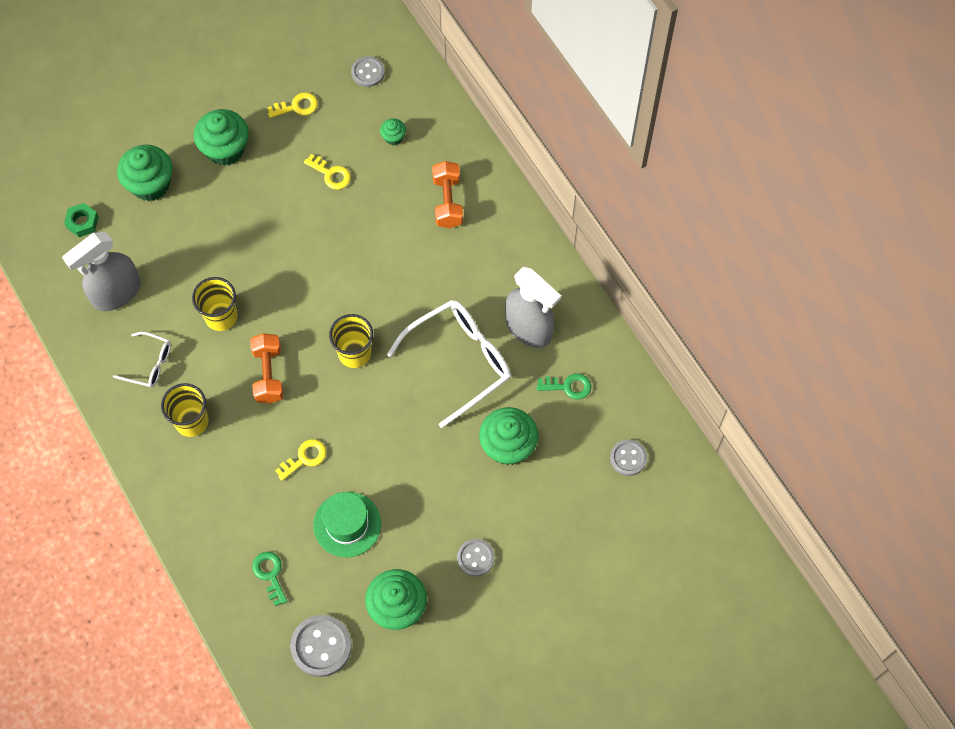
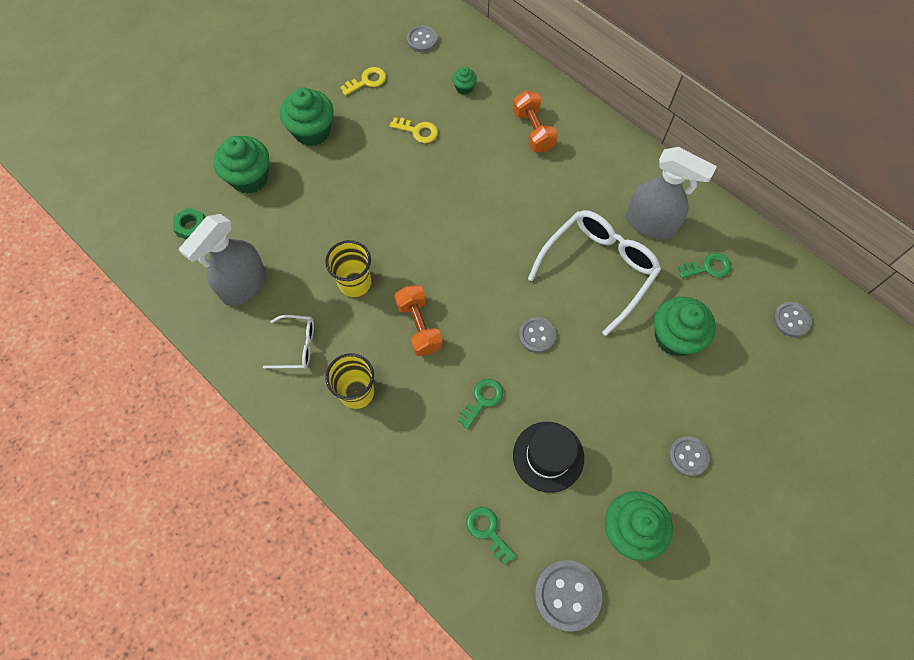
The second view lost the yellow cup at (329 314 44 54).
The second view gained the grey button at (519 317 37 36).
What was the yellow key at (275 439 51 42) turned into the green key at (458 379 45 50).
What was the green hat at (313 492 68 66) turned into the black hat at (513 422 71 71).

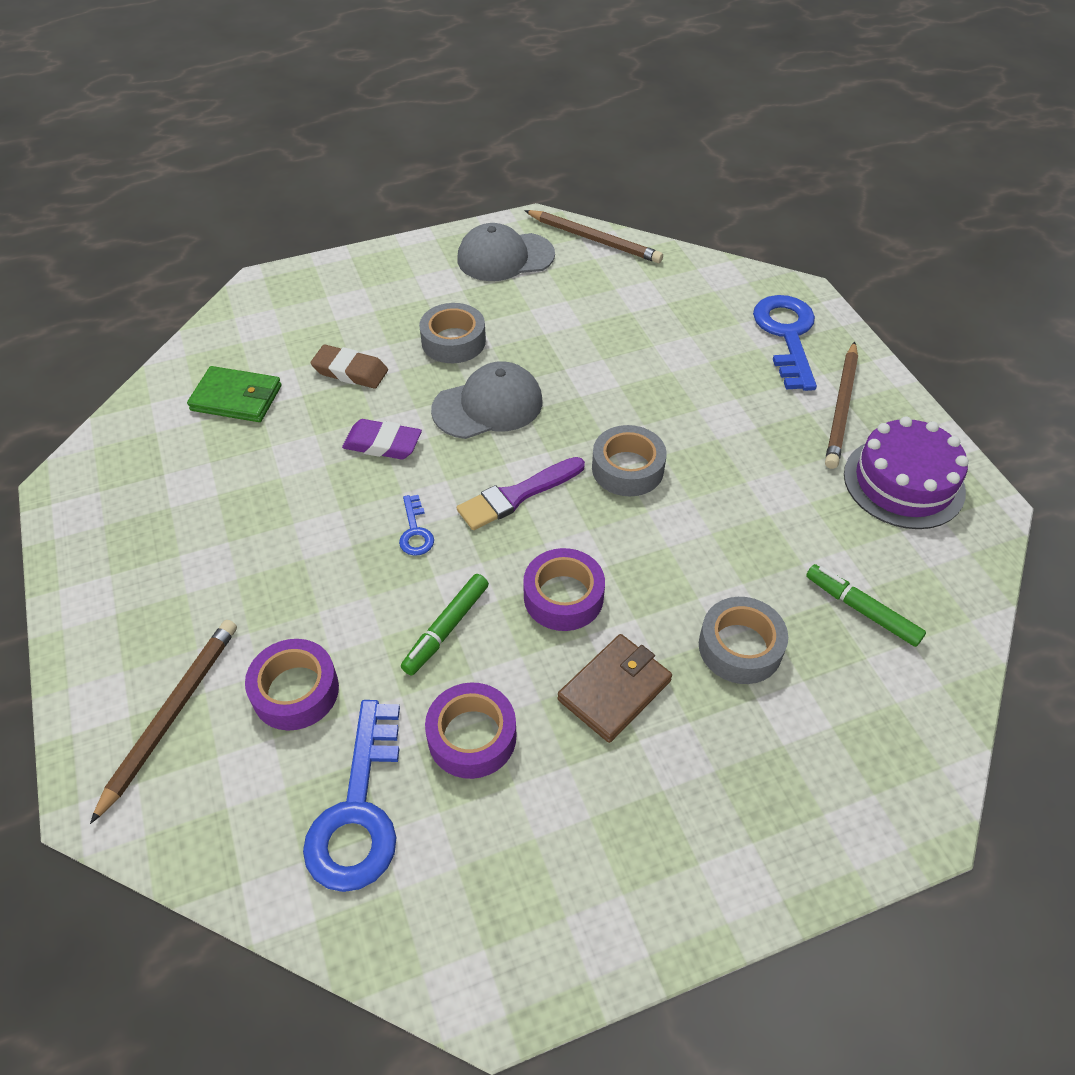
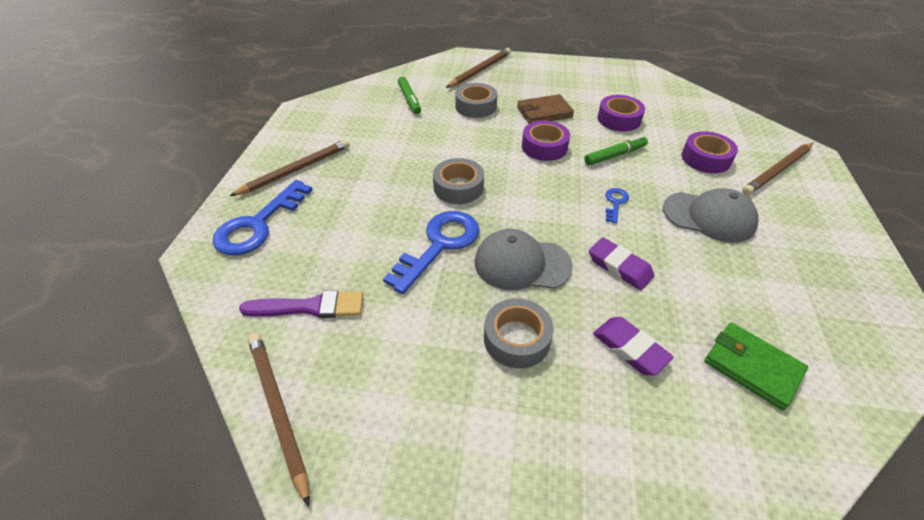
The second view lost the purple cake at (844 416 125 113).
The second view gained the brown pencil at (446 48 65 40).
The blue key ended up elsewhere, having gone from (303 700 97 192) to (383 211 97 83).
The purple brush ended up elsewhere, having gone from (457 457 128 73) to (239 290 124 28).
The grey cap ended up elsewhere, having gone from (458 223 97 58) to (663 188 95 55).
What was the brown eraser at (310 345 78 44) turned into the purple eraser at (593 317 81 58).

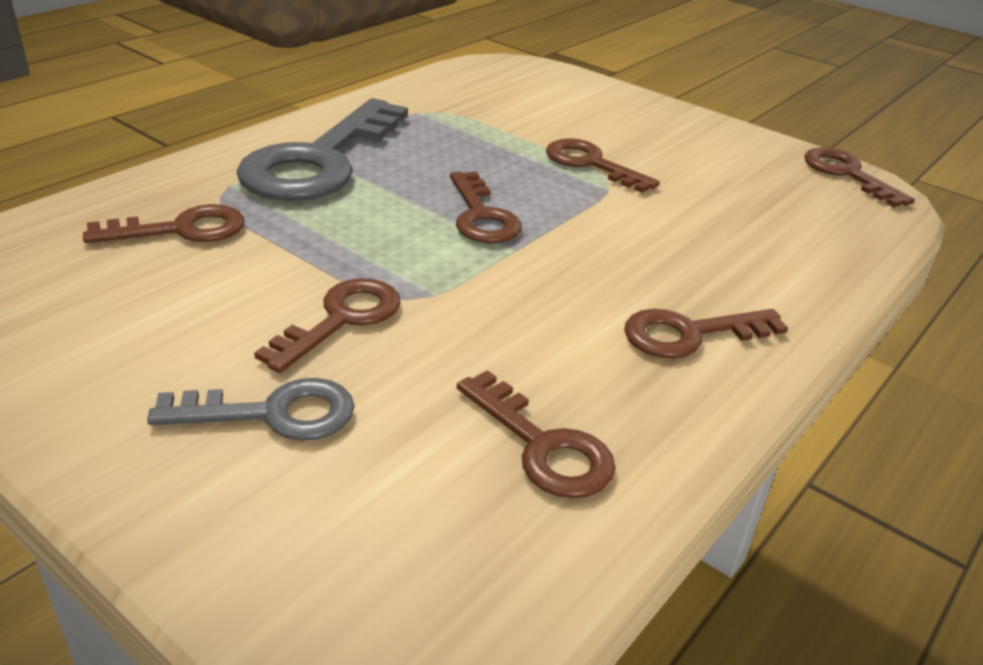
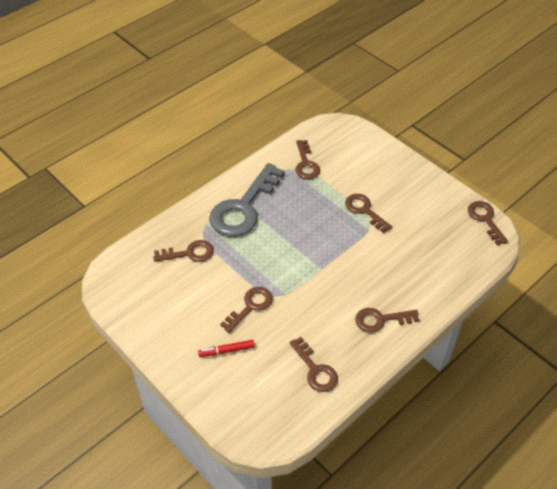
The brown key ended up elsewhere, having gone from (450 172 72 71) to (295 140 25 39).
Where the grey key stood at (147 378 208 63), the red marker came to stand at (198 340 57 17).

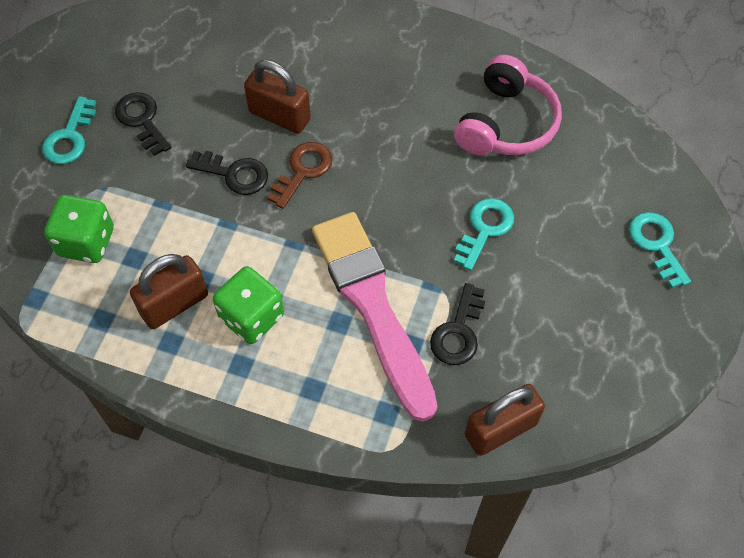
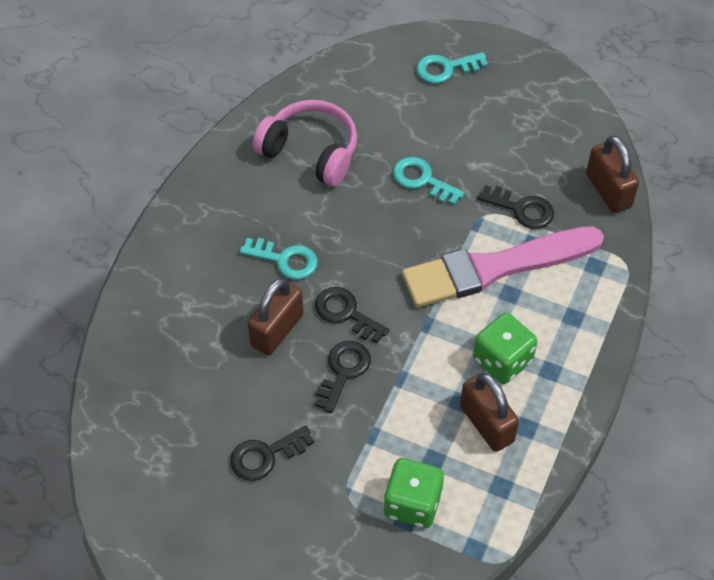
The turquoise key ended up elsewhere, having gone from (42 96 54 68) to (240 238 78 42).
What was the brown key at (267 142 65 67) turned into the black key at (315 287 74 56).

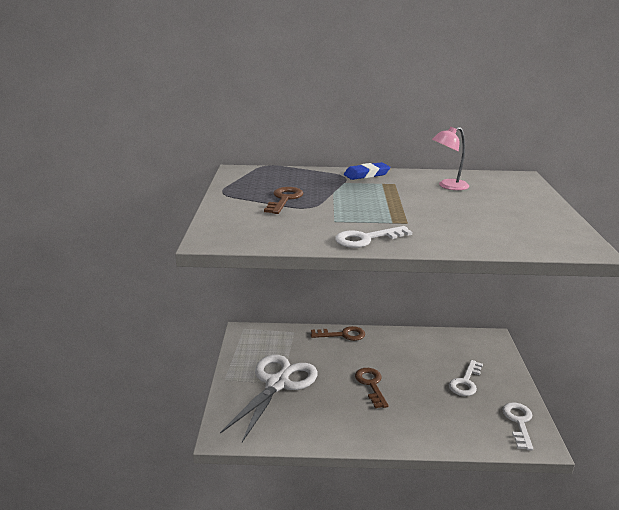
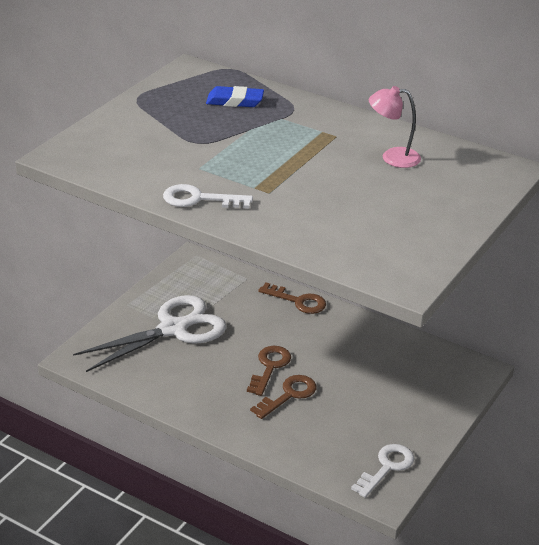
The second view lost the white key at (449 360 34 36).
The brown key ended up elsewhere, having gone from (264 187 39 27) to (250 375 66 44).
The blue eraser ended up elsewhere, having gone from (344 162 46 18) to (206 86 58 21).

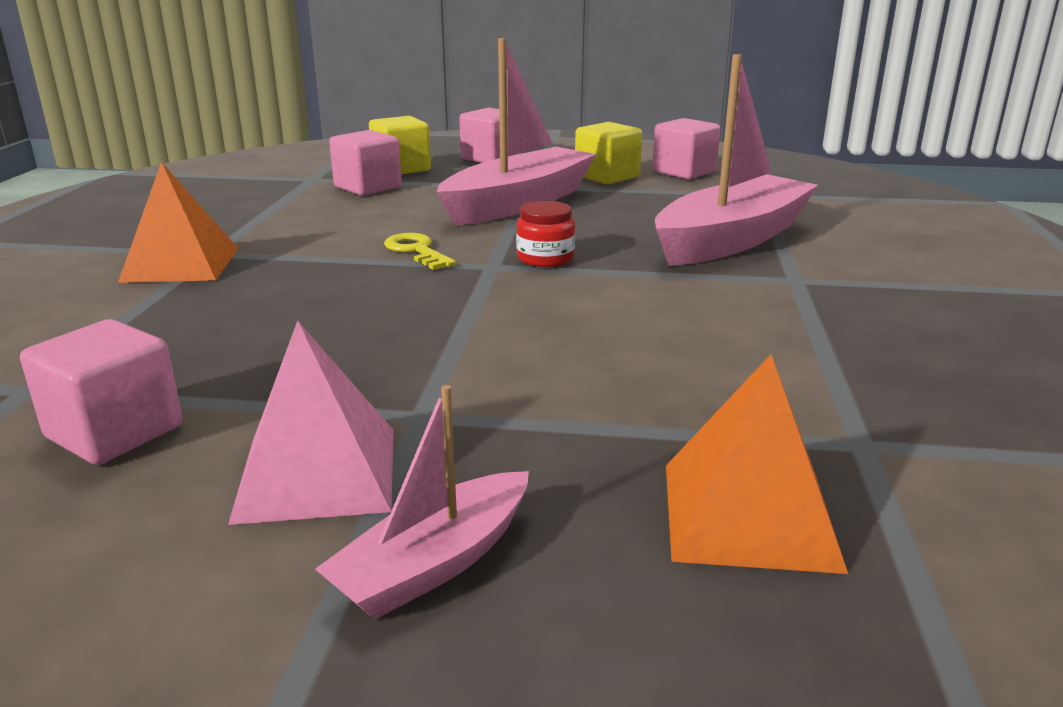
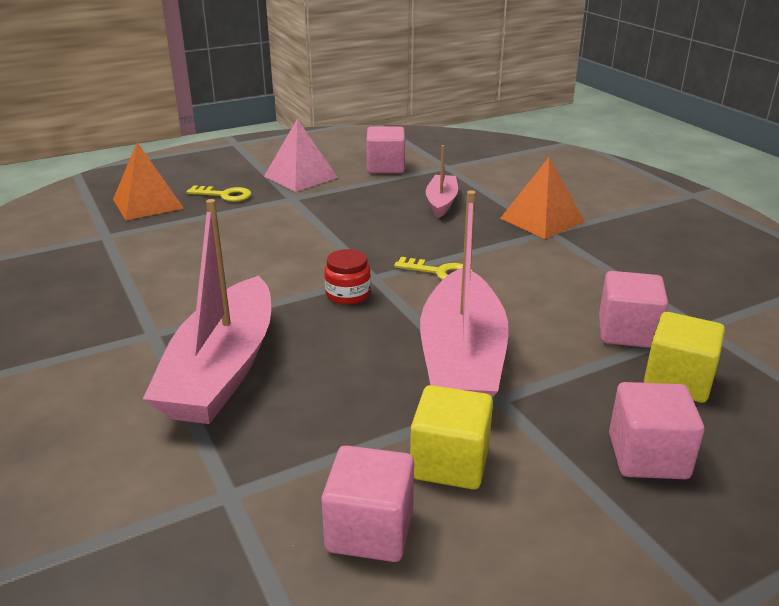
The second view gained the yellow key at (186 185 65 17).
The pink boat ended up elsewhere, having gone from (315 385 214 234) to (426 145 32 73).

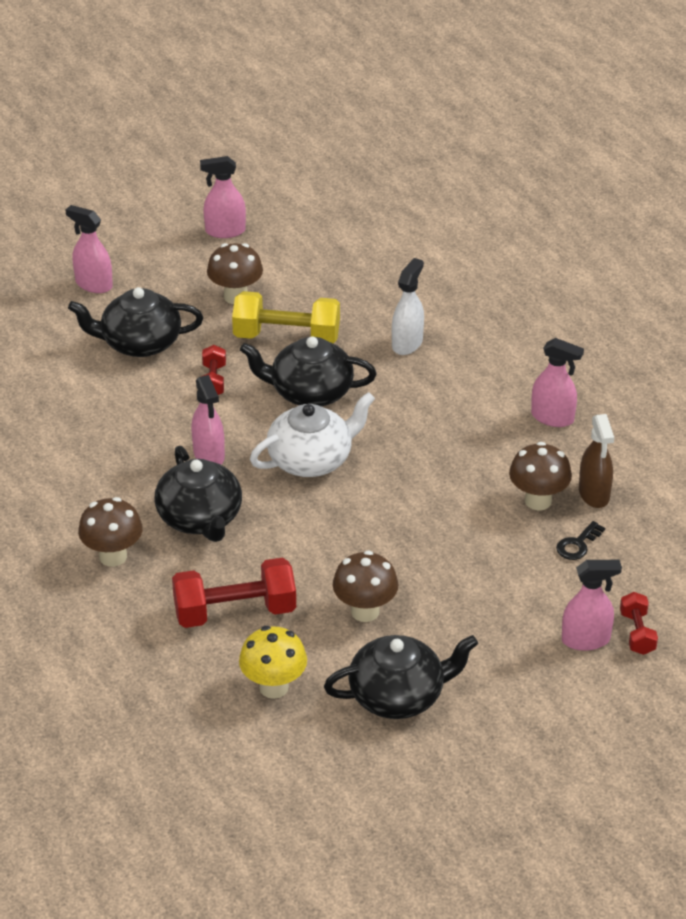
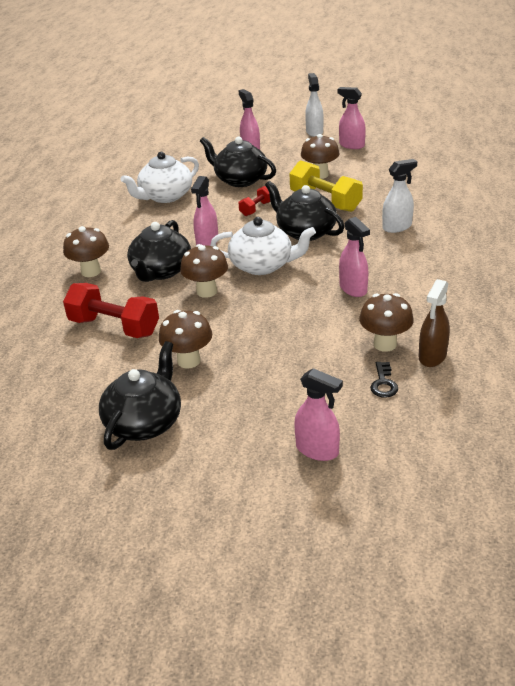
The second view lost the yellow mushroom at (239 626 68 73).
The second view lost the red dumbbell at (620 592 38 63).
The second view gained the white teapot at (120 152 79 51).
The second view gained the brown mushroom at (180 244 48 54).
The second view gained the white spray bottle at (305 73 19 64).
The pink spray bottle ended up elsewhere, having gone from (531 338 53 89) to (339 217 31 80).
The black teapot at (324 635 154 84) ended up facing another way, 90 degrees counterclockwise from before.
The black key at (556 521 49 39) ended up facing another way, 75 degrees counterclockwise from before.

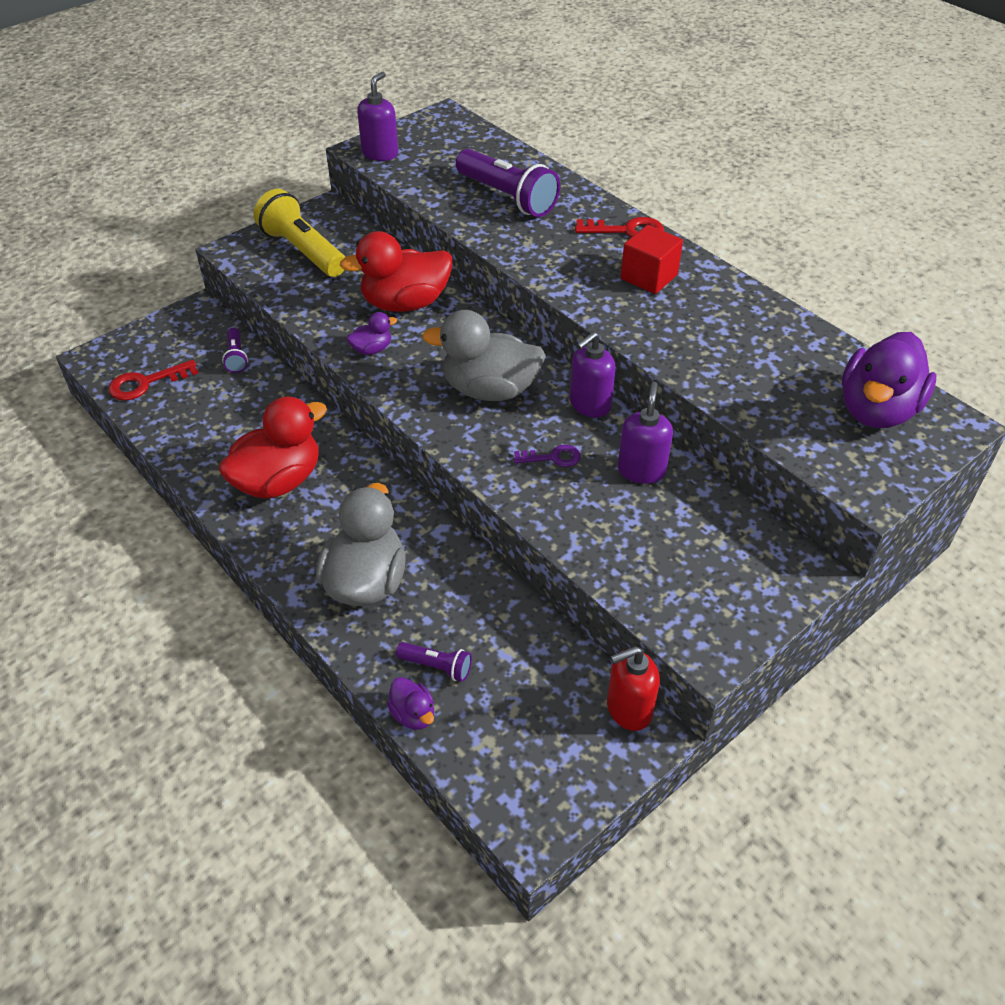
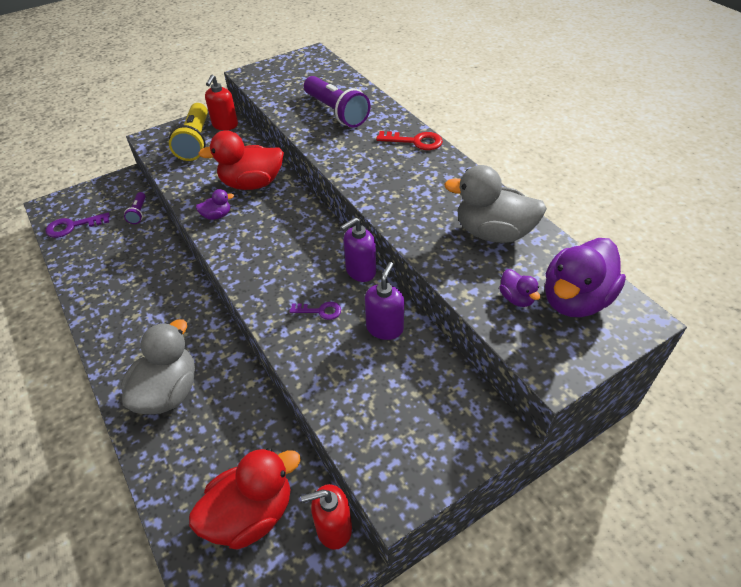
The second view lost the purple soap dispenser at (357 72 41 89).
The second view lost the purple flashlight at (396 642 76 40).
The second view lost the red cube at (621 225 62 69).
The second view gained the red soap dispenser at (205 75 33 55).
The red duck ended up elsewhere, having gone from (218 397 109 102) to (189 448 112 102).
The purple duck ended up elsewhere, having gone from (387 677 47 53) to (499 269 41 38).
The grey duck ended up elsewhere, having gone from (422 310 124 91) to (444 165 103 78).
What was the red key at (108 360 90 41) turned into the purple key at (45 213 65 25).
The yellow flashlight at (254 189 91 88) ended up facing another way, 150 degrees counterclockwise from before.

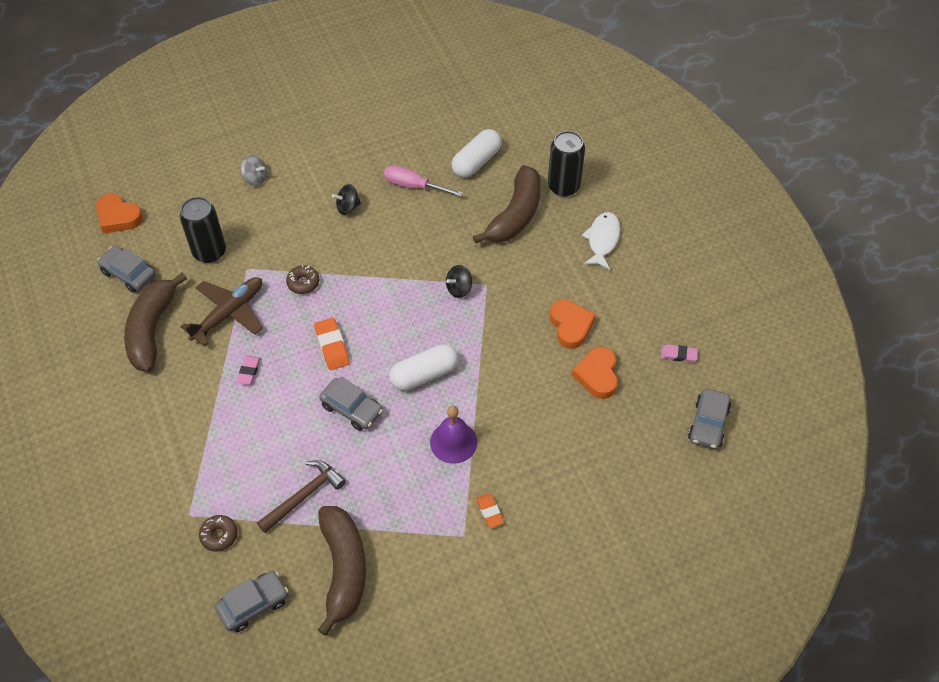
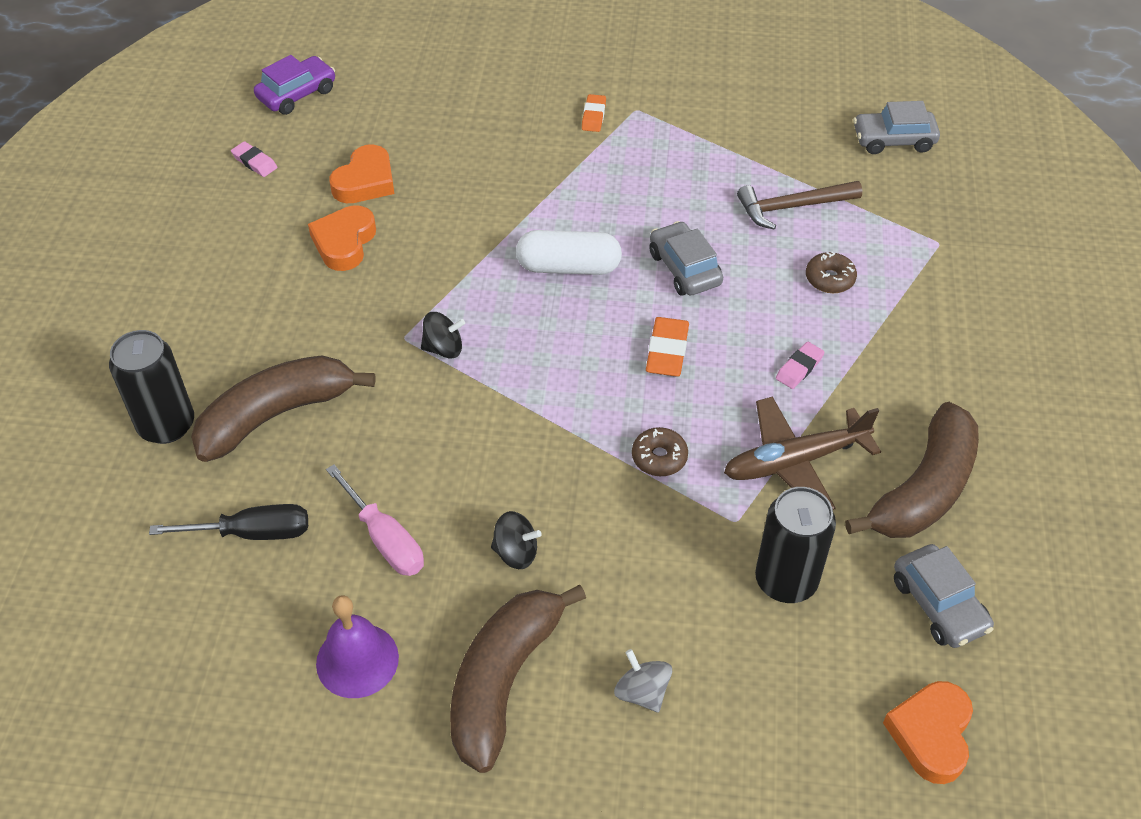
The second view lost the white fish at (582 212 38 58).
The brown donut ended up elsewhere, having gone from (199 515 38 36) to (806 251 51 42).
The brown banana ended up elsewhere, having gone from (318 506 48 130) to (450 585 136 188).
The purple bell ended up elsewhere, having gone from (430 406 47 58) to (316 595 83 103).
Where the white capsule stood at (451 129 51 49), the black screwdriver came to stand at (149 504 159 36).
What was the grey car at (688 388 43 61) turned into the purple car at (254 55 81 60).
The orange heart at (96 194 47 39) ended up facing another way, 135 degrees counterclockwise from before.

